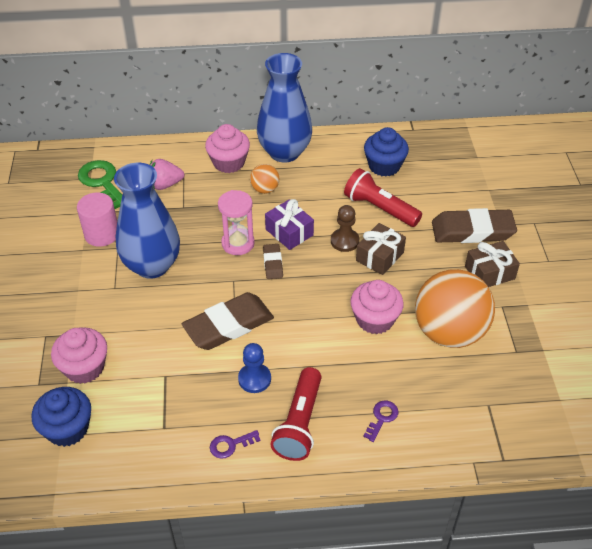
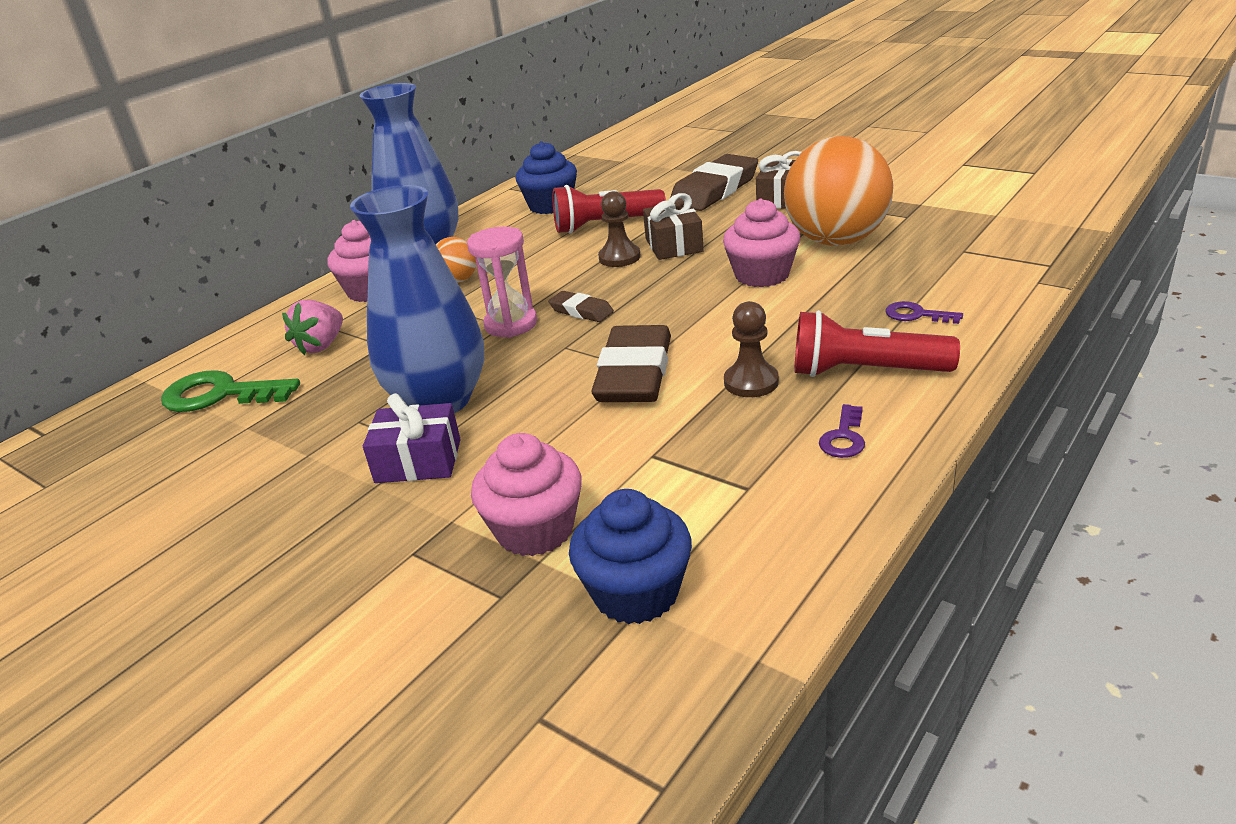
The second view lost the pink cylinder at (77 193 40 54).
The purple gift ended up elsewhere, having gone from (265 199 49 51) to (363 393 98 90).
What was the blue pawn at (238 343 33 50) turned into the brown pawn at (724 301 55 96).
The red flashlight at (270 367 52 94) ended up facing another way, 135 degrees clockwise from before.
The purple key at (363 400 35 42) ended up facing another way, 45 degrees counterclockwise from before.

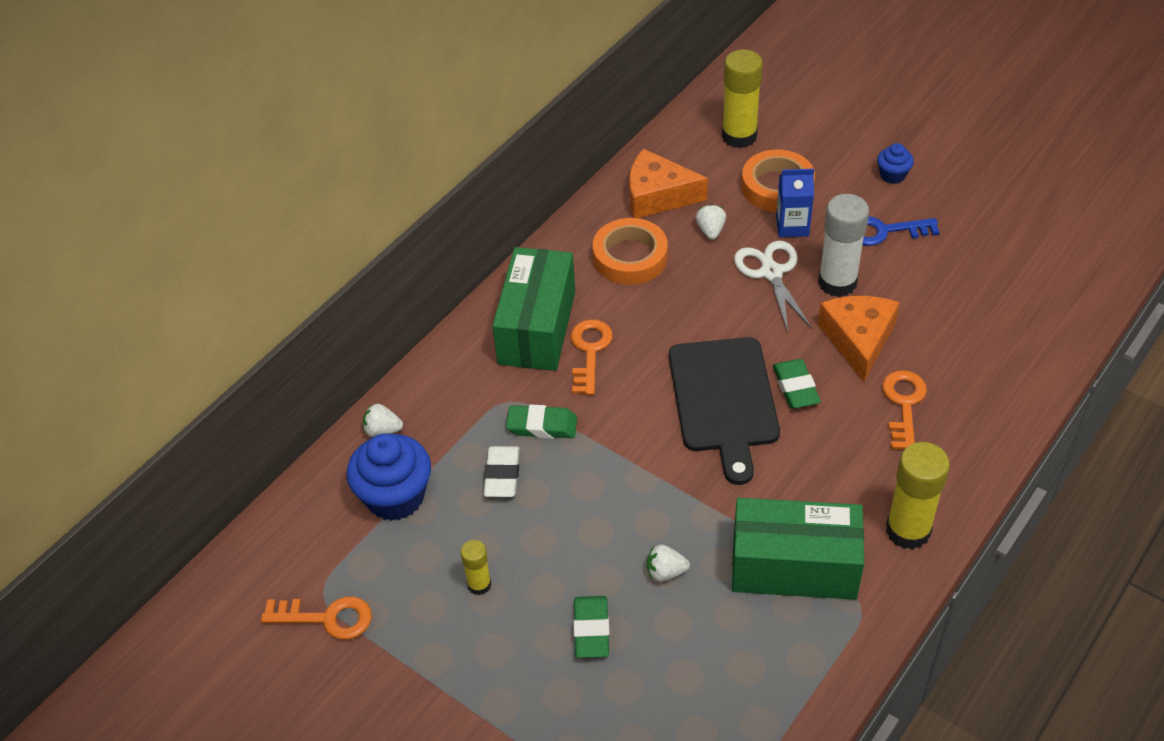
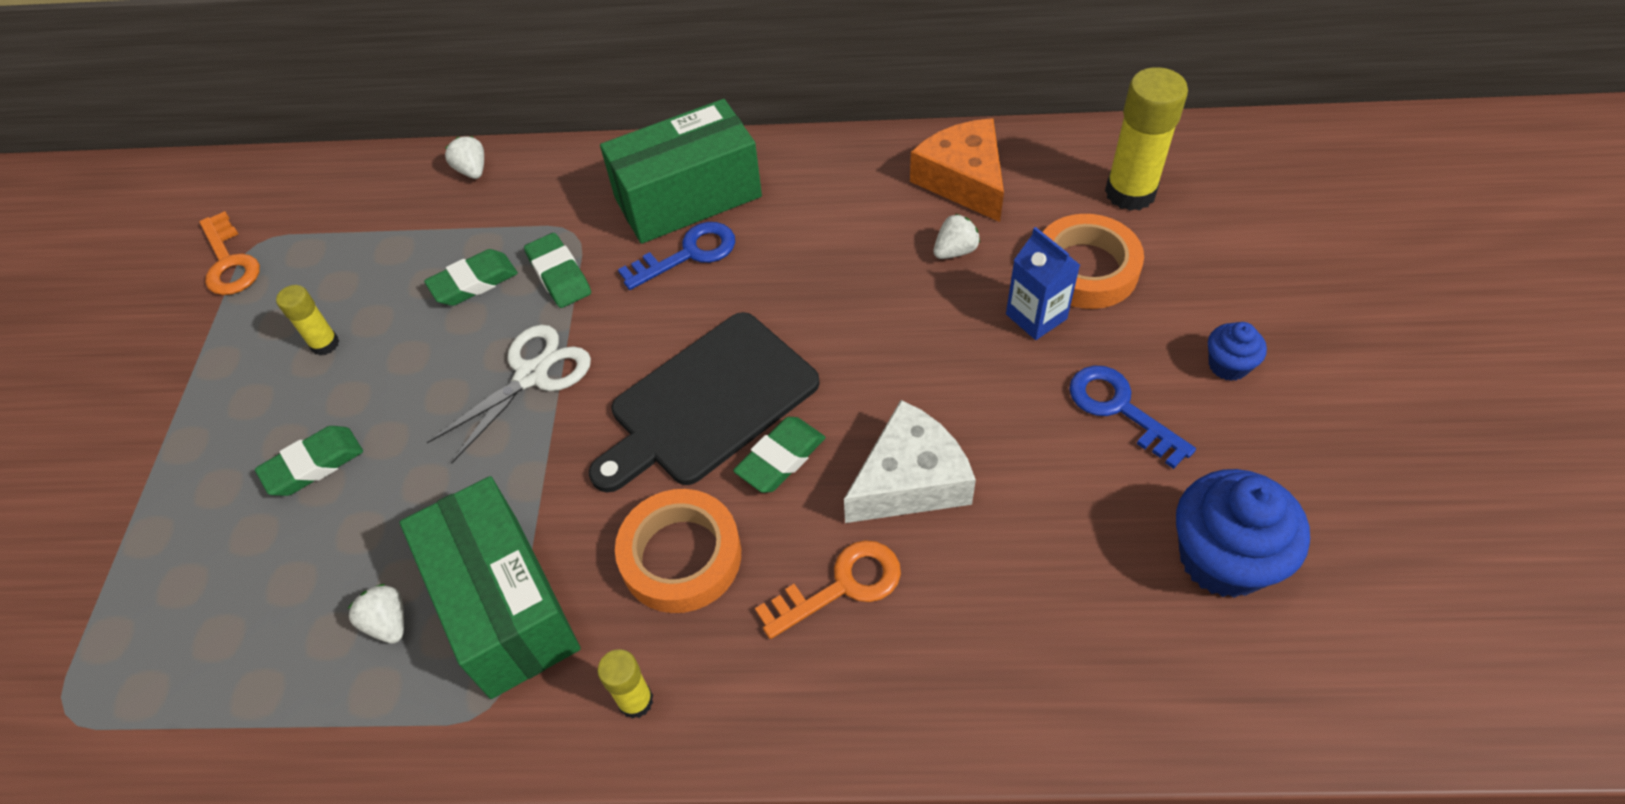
The second view lost the white glue stick at (818 194 51 103).
The blue cupcake ended up elsewhere, having gone from (347 433 84 88) to (1176 469 134 129).
The orange tape ended up elsewhere, having gone from (593 218 75 67) to (615 489 126 124).
The white strawberry ended up elsewhere, having gone from (647 545 43 37) to (348 584 56 60).
The white scissors ended up elsewhere, having gone from (734 241 78 92) to (427 325 164 138).
What was the white eraser at (484 446 36 51) turned into the green eraser at (424 249 94 57).
What was the orange key at (571 319 42 76) turned into the blue key at (618 222 117 68).
What was the orange cheese at (818 296 82 86) turned into the white cheese at (844 400 132 123).
The size of the yellow glue stick at (886 442 64 108) changed by a factor of 0.53.

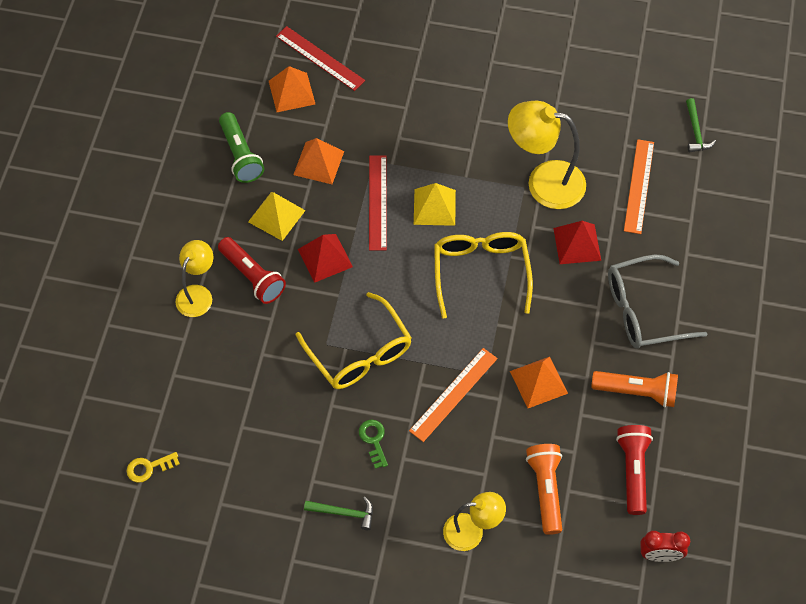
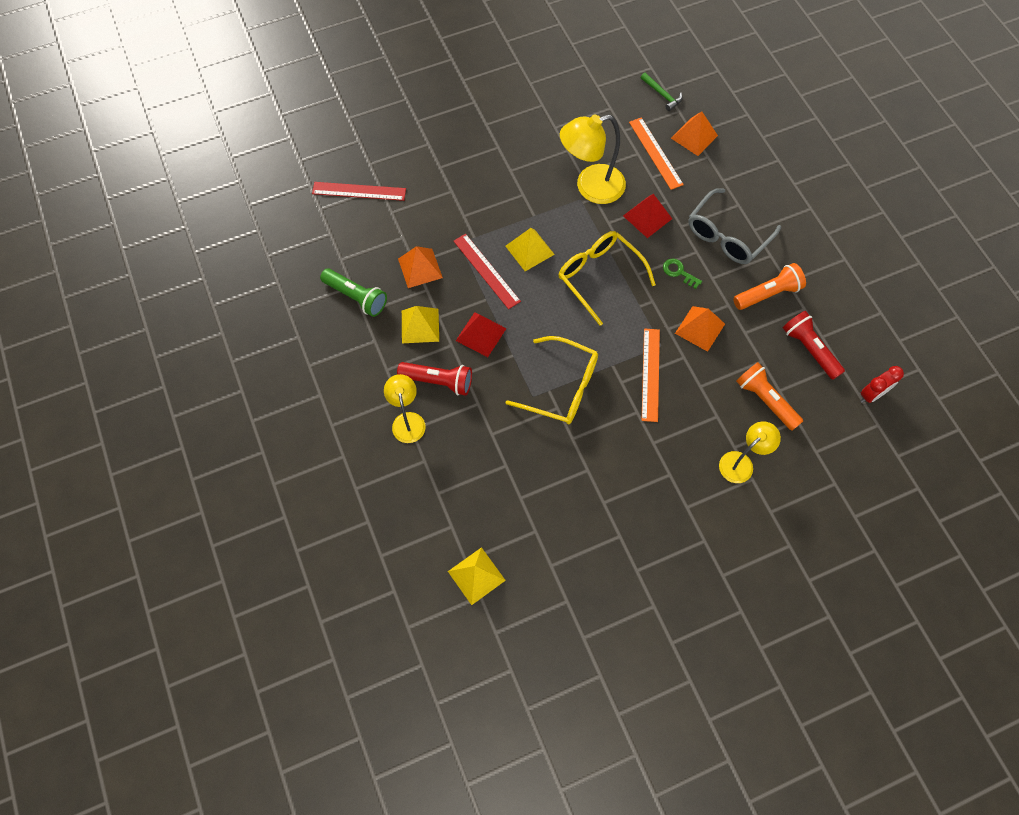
The second view lost the green hammer at (304 497 69 33).
The orange pyramid ended up elsewhere, having gone from (269 66 46 46) to (671 111 47 45).
The green key ended up elsewhere, having gone from (359 419 29 50) to (663 258 39 31).
Where the yellow key stood at (127 452 53 31), the yellow pyramid came to stand at (448 547 58 58).

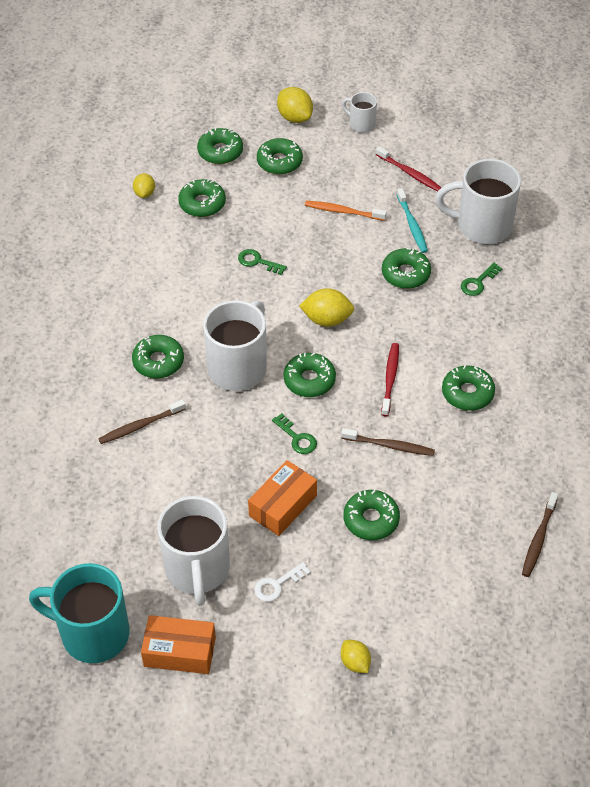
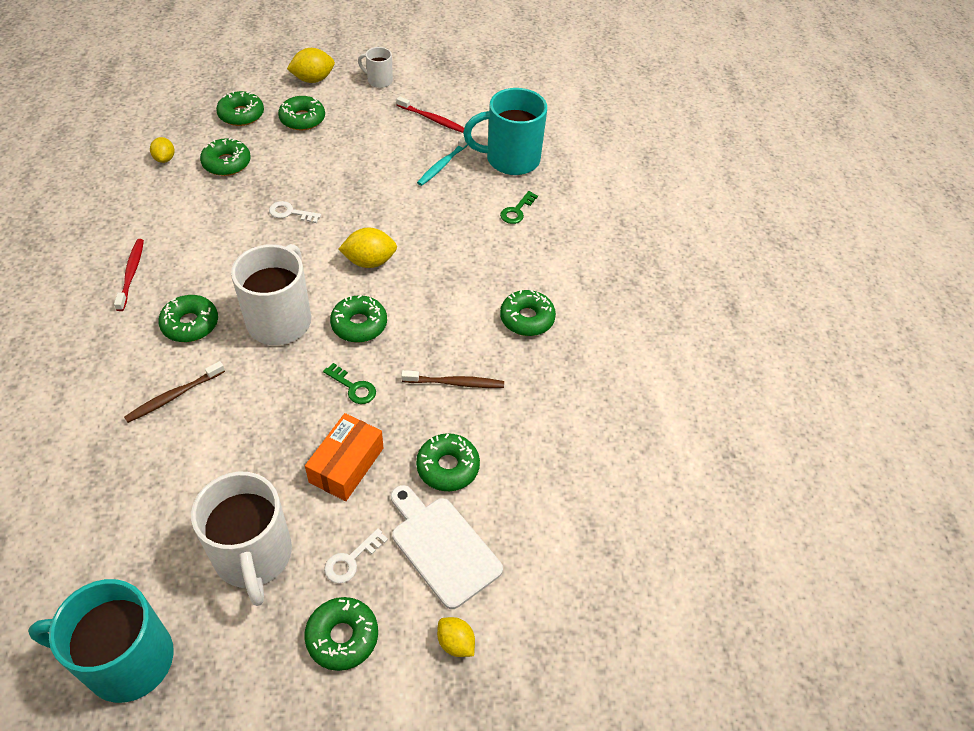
The second view lost the orange box at (141 615 75 59).
The second view lost the orange toothbrush at (305 201 82 20).
The second view lost the brown toothbrush at (522 492 36 85).
The second view gained the white cutting board at (391 485 112 124).
The red toothbrush ended up elsewhere, having gone from (381 343 18 73) to (114 239 30 72).
The green donut ended up elsewhere, having gone from (382 248 49 41) to (304 597 74 74).
What was the green key at (238 249 49 26) turned into the white key at (269 201 52 22).
What was the white mug at (435 159 86 85) turned into the turquoise mug at (463 88 84 87).
The yellow lemon at (277 87 36 36) ended up facing another way, 60 degrees counterclockwise from before.
The turquoise toothbrush at (397 188 31 65) ended up facing another way, 60 degrees clockwise from before.

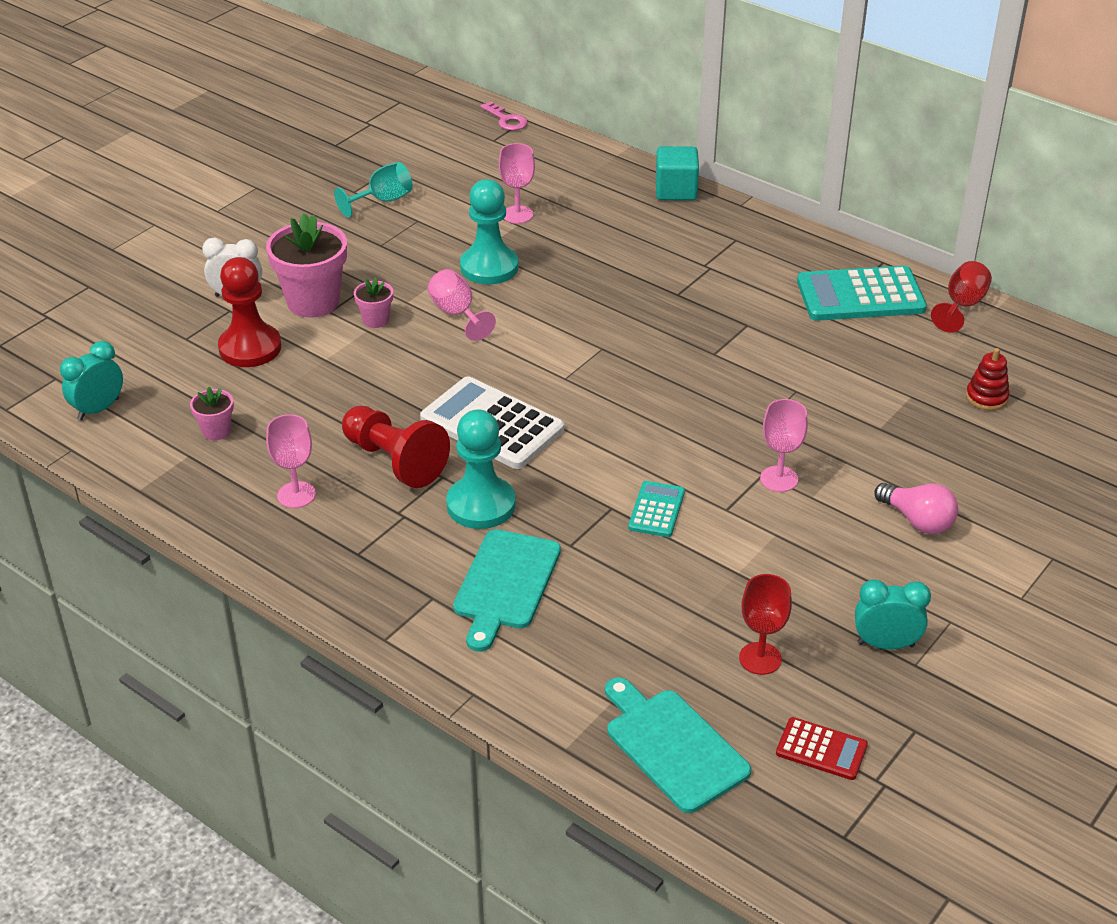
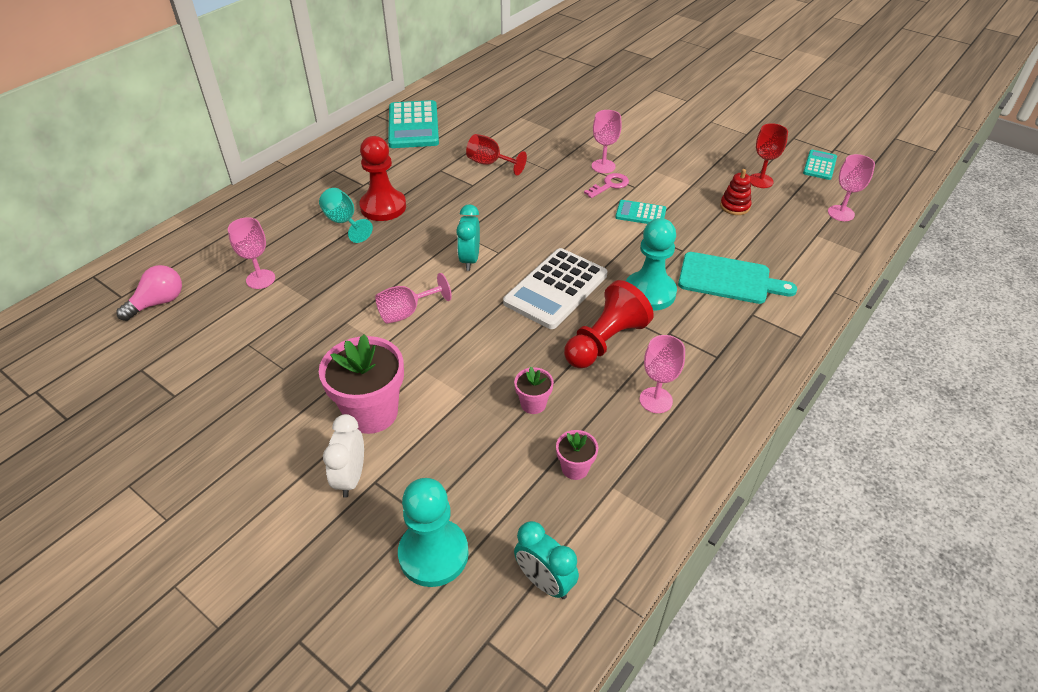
The second view lost the turquoise cube at (656 146 43 55).
The red pawn ended up elsewhere, having gone from (218 257 63 110) to (359 136 47 85).
The turquoise goblet ended up elsewhere, having gone from (334 162 79 56) to (319 188 54 55).
The pink flower pot ended up elsewhere, having gone from (354 277 39 51) to (514 367 40 47).
The turquoise pawn ended up elsewhere, having gone from (460 179 59 106) to (398 478 71 109).
The pink key ended up elsewhere, having gone from (480 101 48 30) to (584 173 45 25).
The turquoise clock ended up elsewhere, having gone from (855 579 76 71) to (456 204 24 67).
The pink light bulb ended up elsewhere, having gone from (874 483 84 51) to (116 265 66 56).
The red goblet ended up elsewhere, having gone from (931 261 61 72) to (466 134 61 41).
The red stacking toy ended up elsewhere, having gone from (966 348 44 62) to (720 169 31 46).
Where the turquoise cutting board stood at (605 677 146 136), the pink goblet came to stand at (828 154 47 67).
What was the red calculator at (776 717 92 63) turned into the turquoise calculator at (803 150 34 30).

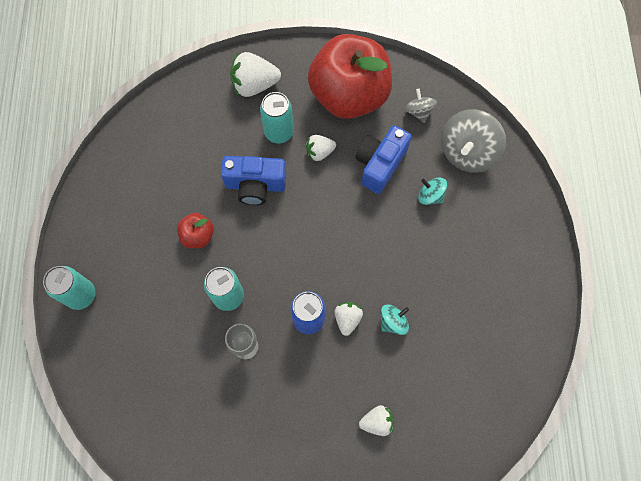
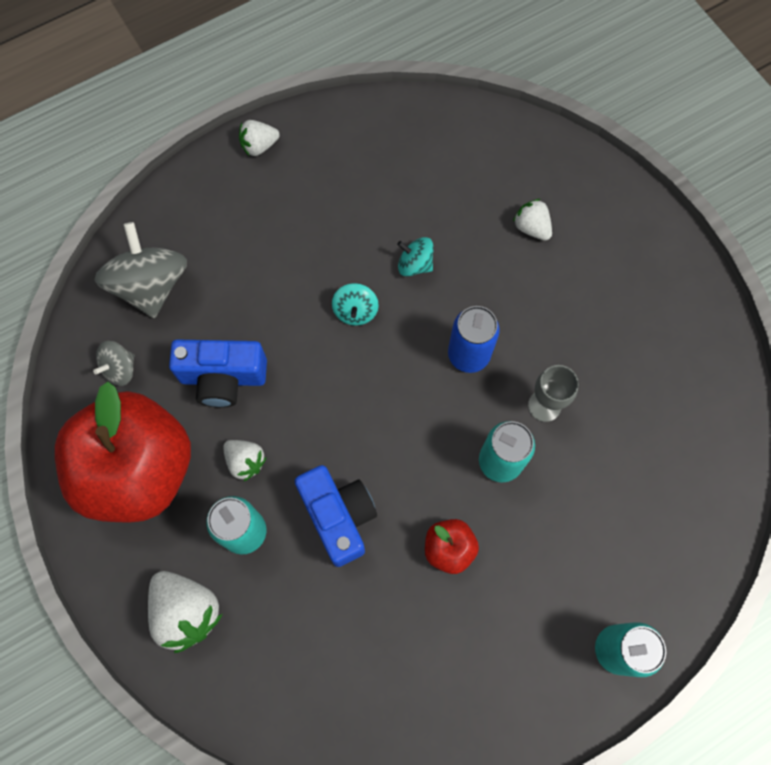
The white strawberry ended up elsewhere, having gone from (335 302 28 34) to (239 120 41 36).
The turquoise spinning top ended up elsewhere, having gone from (418 177 29 28) to (332 283 47 42).
The grey spinning top at (441 109 65 64) ended up facing another way, 105 degrees counterclockwise from before.

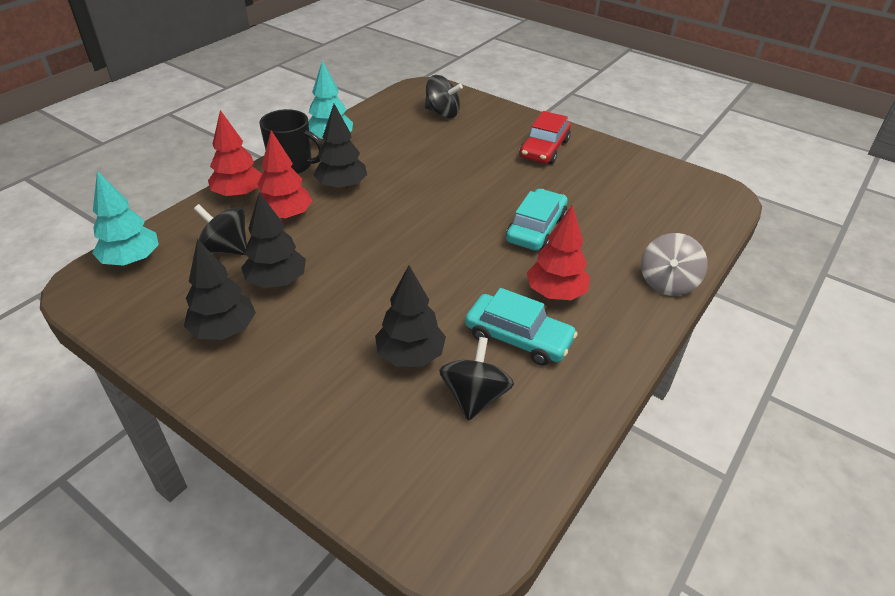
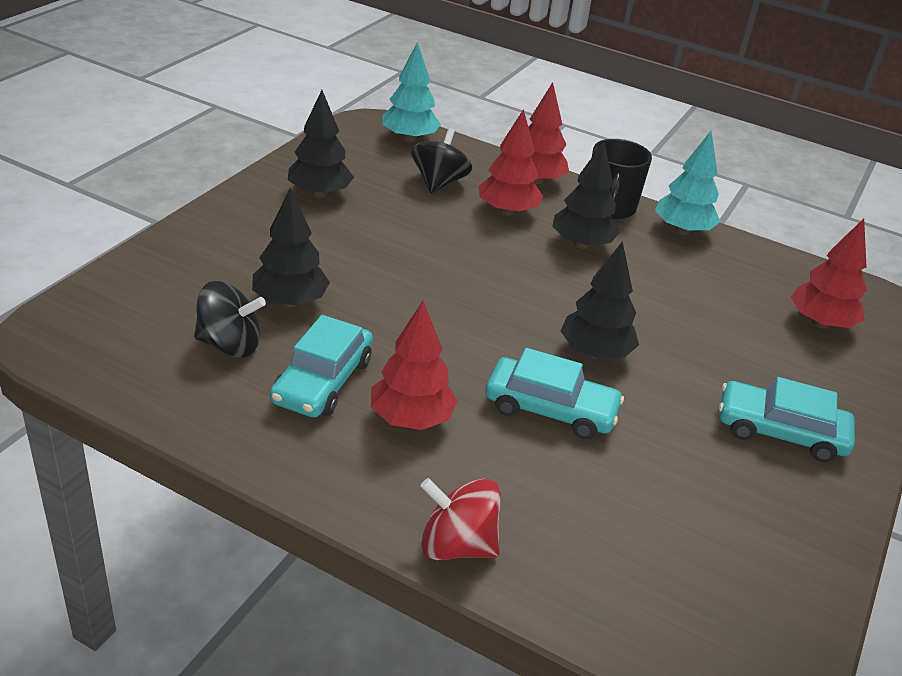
The black tree ended up elsewhere, having gone from (241 192 65 96) to (561 241 78 118).
Where the black spinning top stood at (425 75 38 43), the red tree came to stand at (791 218 76 111).
What was the red car at (519 111 52 53) turned into the turquoise car at (719 377 136 85).
What was the grey spinning top at (641 233 67 63) turned into the red spinning top at (420 478 81 82).

